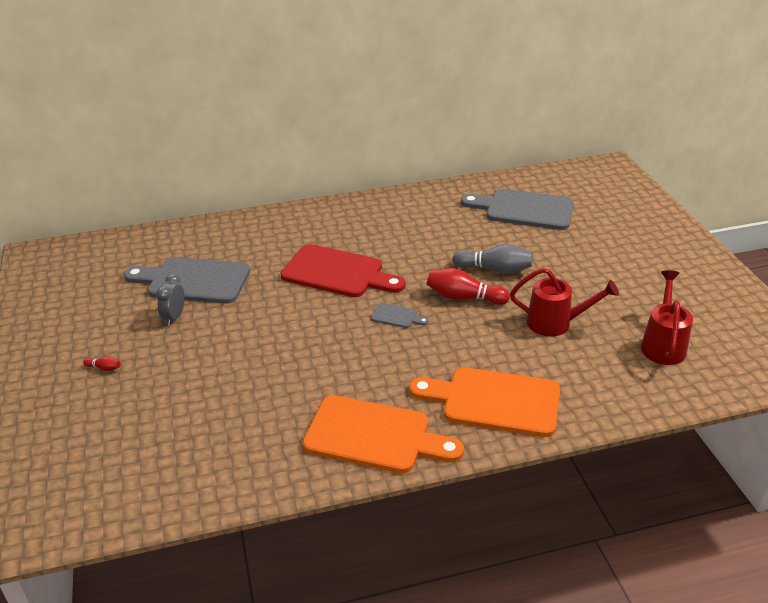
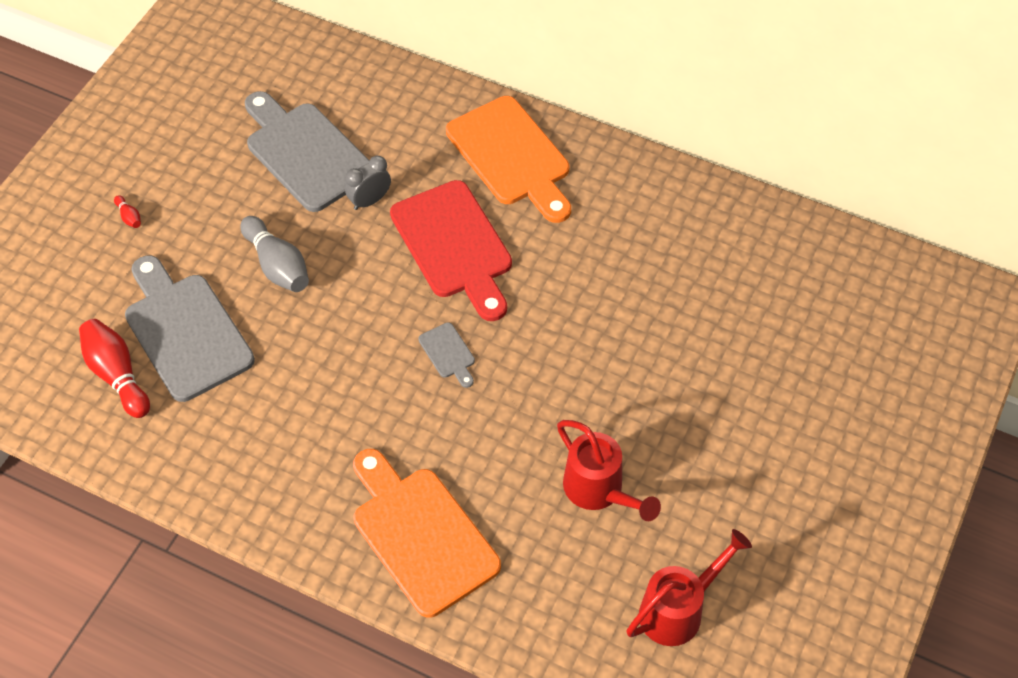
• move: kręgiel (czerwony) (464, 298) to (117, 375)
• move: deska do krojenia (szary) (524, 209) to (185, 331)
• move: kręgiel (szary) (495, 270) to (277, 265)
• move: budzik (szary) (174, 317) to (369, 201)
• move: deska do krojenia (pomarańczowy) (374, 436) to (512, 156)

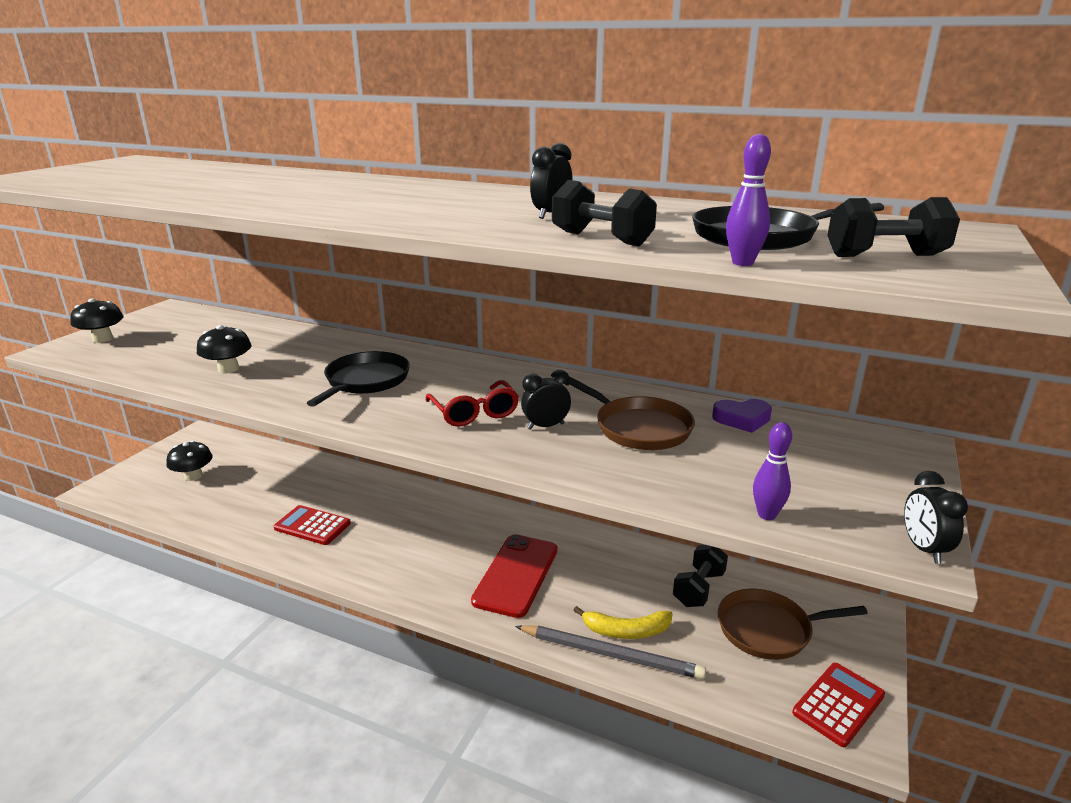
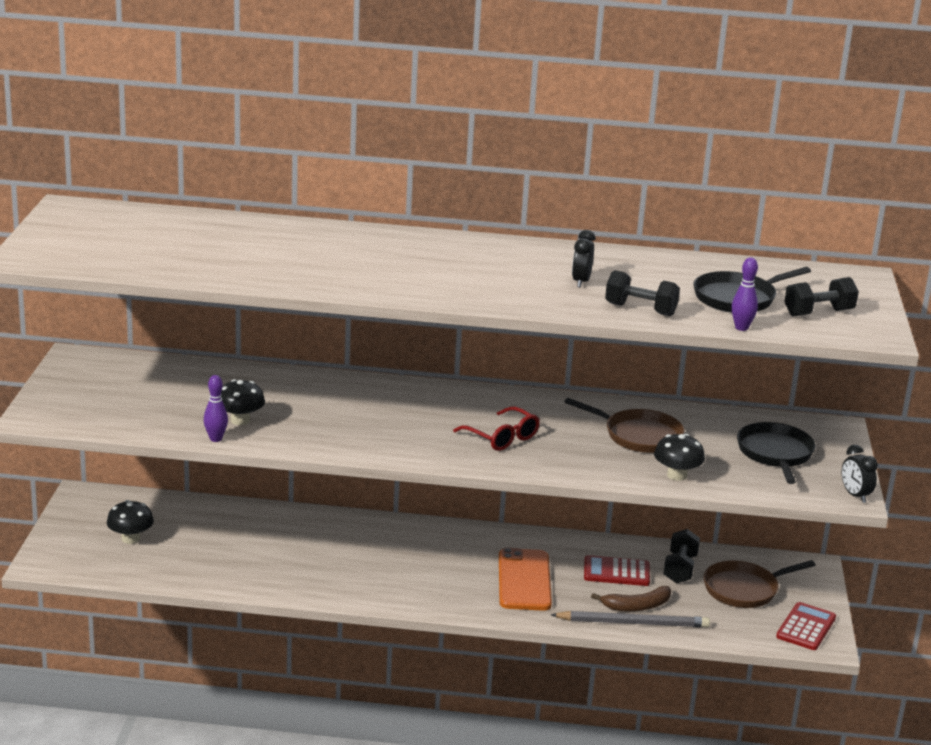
• move: kręgiel (fioletowy) (766, 515) to (216, 439)
• recolor: telefon (czerwony) (516, 575) to telefon (pomarańczowy) (524, 580)
• move: kalkulator (czerwony) (312, 526) to (616, 572)
• recolor: banan (żółty) (626, 631) to banan (brązowy) (637, 606)
• move: grzyb (czarny) (102, 339) to (677, 475)
• move: patelnia (czarny) (365, 381) to (775, 453)
• delete: budzik (czarny) (545, 426)
• delete: serce (fioletowy) (742, 419)

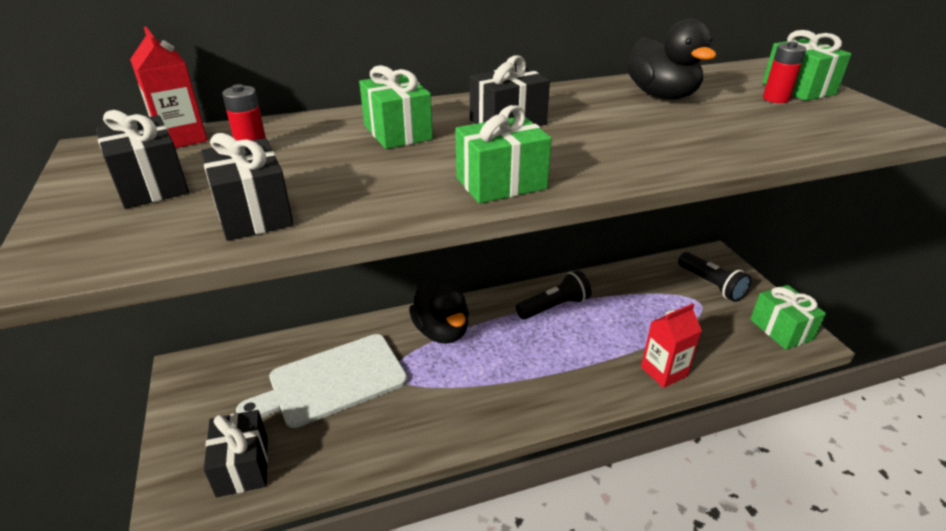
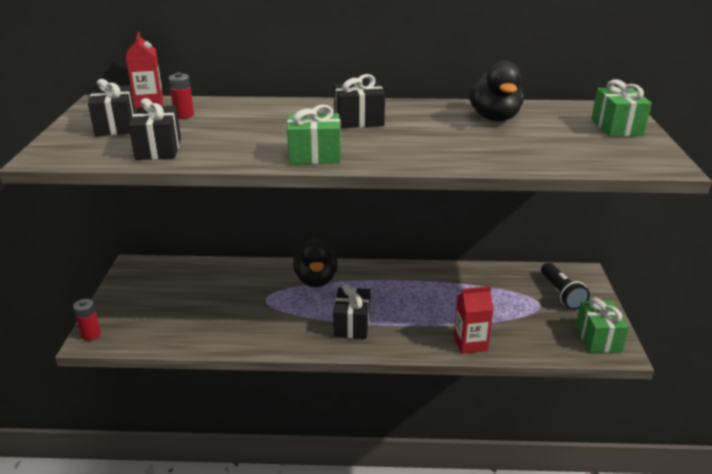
• move: bateria (czerwony) (775, 99) to (91, 334)
• move: prezent (czarny) (242, 466) to (352, 325)
• delete: deska do krojenia (biały) (332, 381)
• delete: prezent (zielony) (397, 132)
• delete: latarka (czarny) (554, 306)

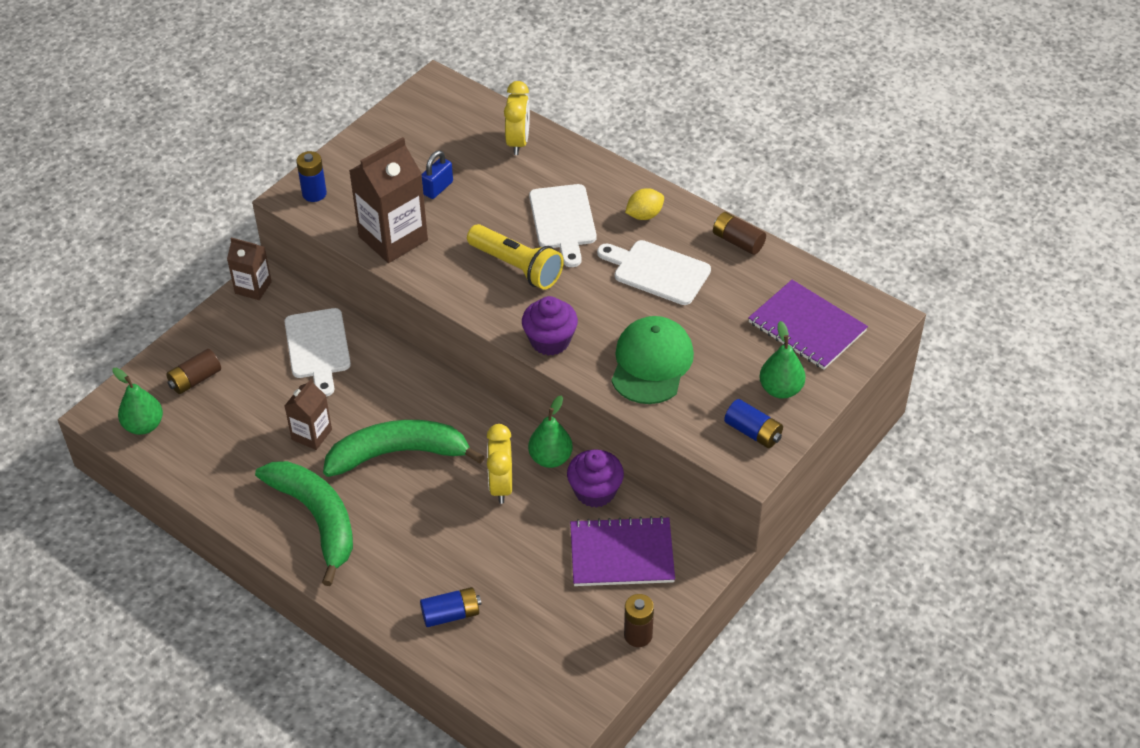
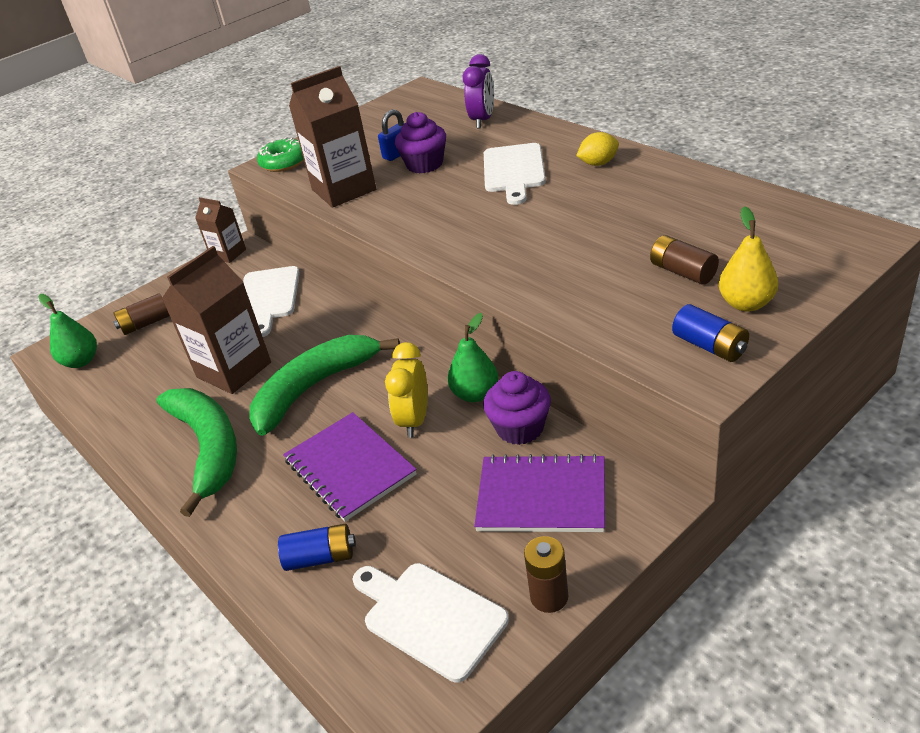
• resize: karton mleka (brązowy) (312, 434) = (234, 370) x1.75
• rotate: banan (zielony) (399, 453) = (314, 388) 45 degrees counterclockwise
• replace: bateria (niebieski) (314, 193) to donut (zielony) (284, 162)
• move: zeszyt (fioletowy) (807, 327) to (349, 468)
• move: deska do krojenia (biały) (657, 271) to (430, 617)
• move: muffinka (fioletowy) (550, 341) to (424, 164)
• recolor: budzik (żółty) (518, 142) to budzik (fioletowy) (482, 120)
• move: bateria (brązowy) (738, 241) to (682, 272)
• recolor: gruszka (zielony) (780, 389) to gruszka (żółty) (746, 303)
• delete: latarka (żółty) (517, 267)
• delete: czapka (zielony) (651, 363)

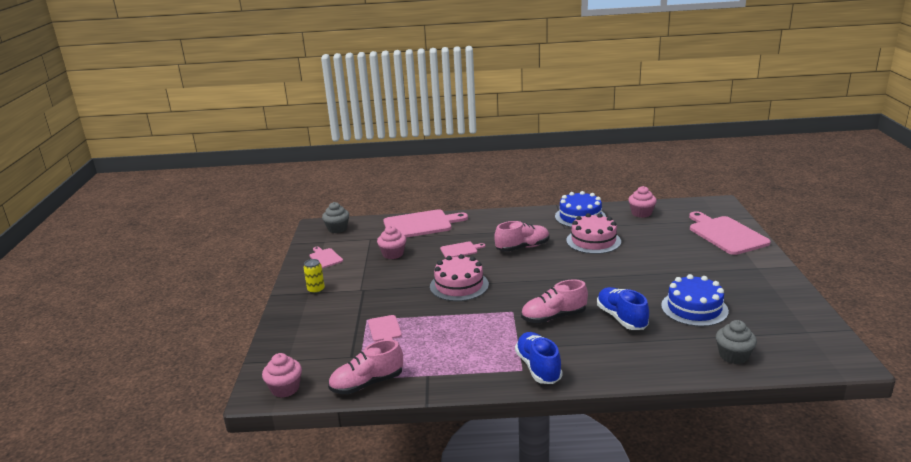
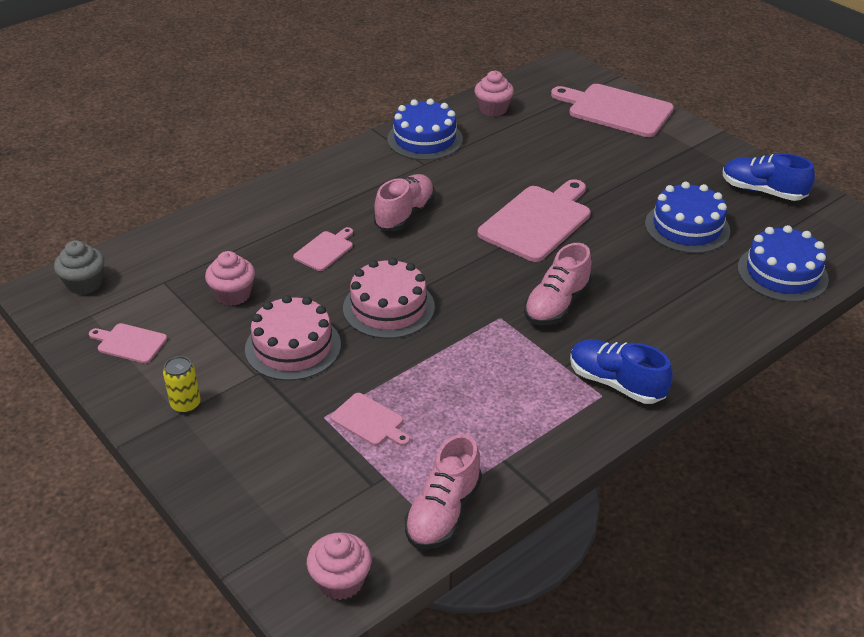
• move: tort (różowy) (593, 241) to (293, 347)
• move: deska do krojenia (różowy) (420, 224) to (538, 221)
• move: but (niebieski) (621, 318) to (762, 191)
• replace: muffinka (szary) (733, 356) to tort (niebieski) (782, 273)

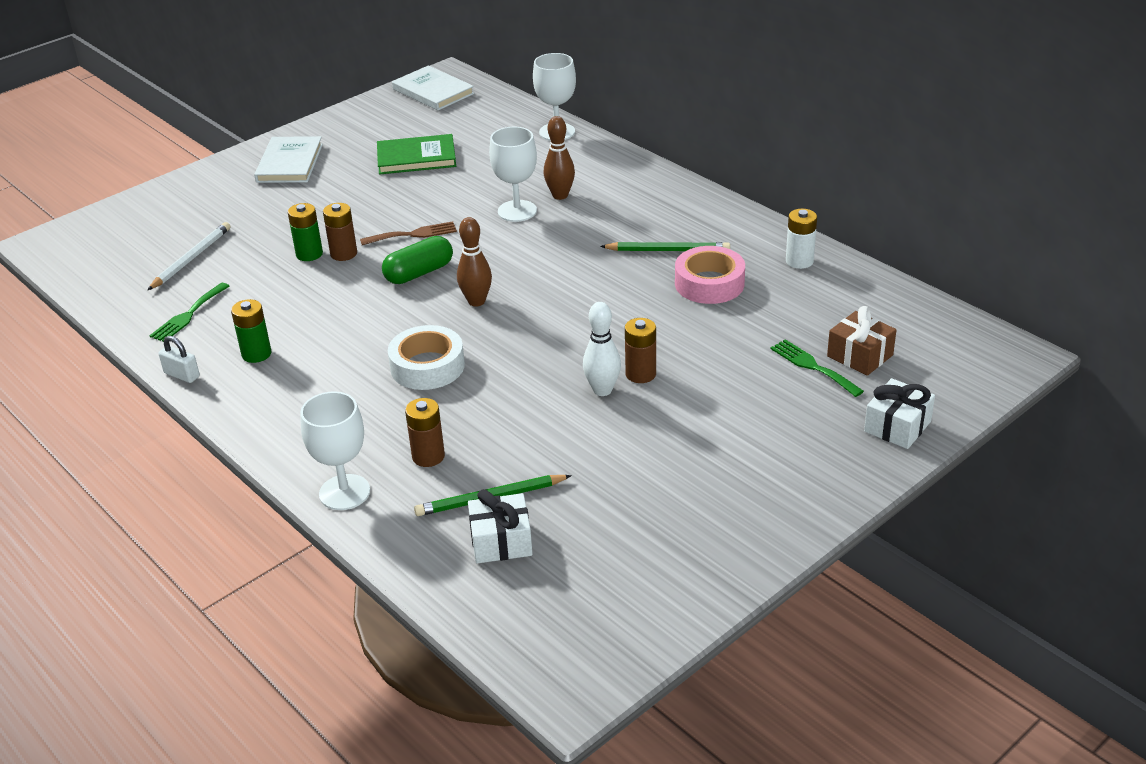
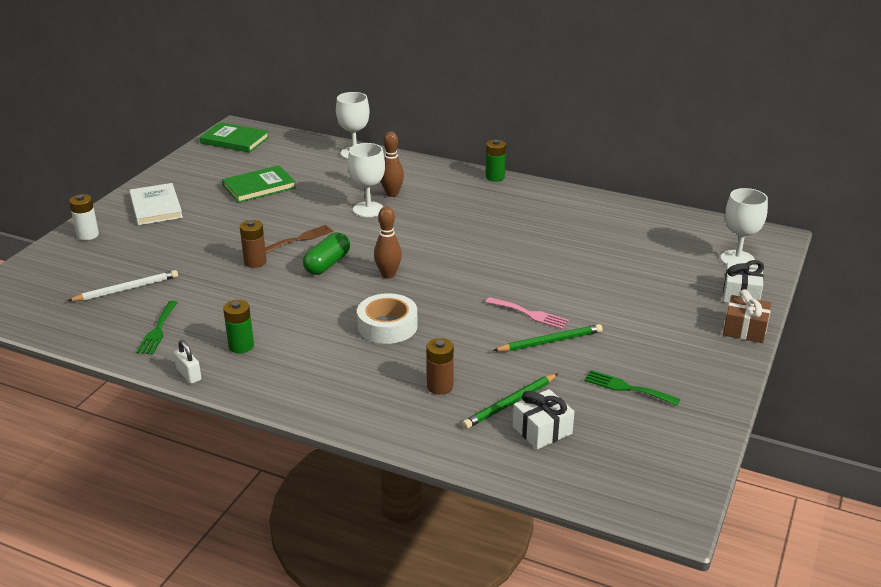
• rotate: ołówek (biały) (191, 259) = (126, 289) 60 degrees clockwise
• move: bateria (biały) (799, 261) to (88, 235)
• rotate: kłódka (biały) (182, 375) = (189, 375) 45 degrees clockwise
• recolor: książka (biały) (433, 91) to książka (zielony) (235, 140)
• move: bateria (zielony) (309, 254) to (495, 177)
• replace: kręgiel (biały) (602, 390) to widelec (różowy) (530, 314)
• move: ołówek (zielony) (667, 250) to (550, 342)
• move: widelec (zielony) (813, 366) to (627, 388)
• move: kielich (biały) (344, 492) to (737, 259)
• move: prezent (brązowy) (860, 356) to (745, 329)
• delete: bateria (brązowy) (640, 374)
• delete: taśma klejąca (różowy) (709, 283)

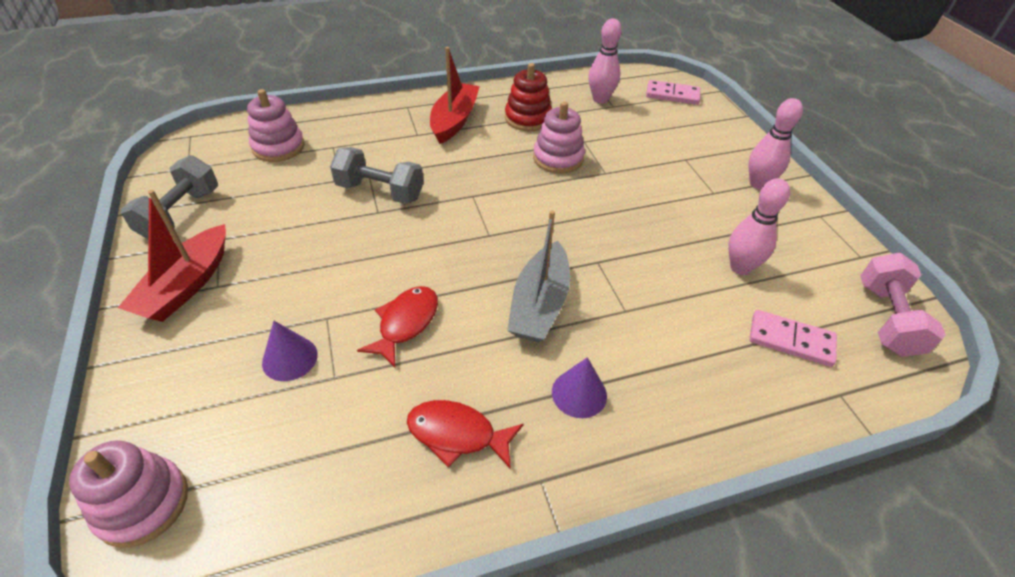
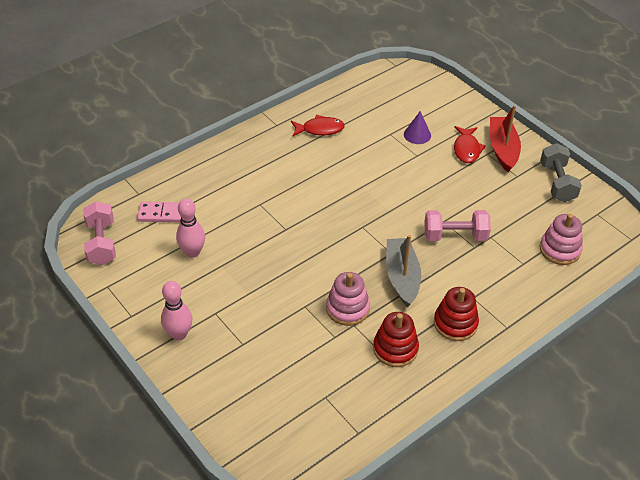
• move: łódka (szary) (539, 304) to (402, 277)
• recolor: hantel (szary) (380, 192) to hantel (różowy) (455, 236)
• replace: łódka (czerwony) (454, 120) to zabawka nakładanka (czerwony) (455, 323)
• move: ryba (czerwony) (405, 323) to (466, 149)
• delete: zabawka nakładanka (różowy) (143, 504)
• delete: stożek (fioletowy) (579, 393)
• delete: kręgiel (różowy) (600, 99)
• delete: kostka domina (różowy) (672, 95)

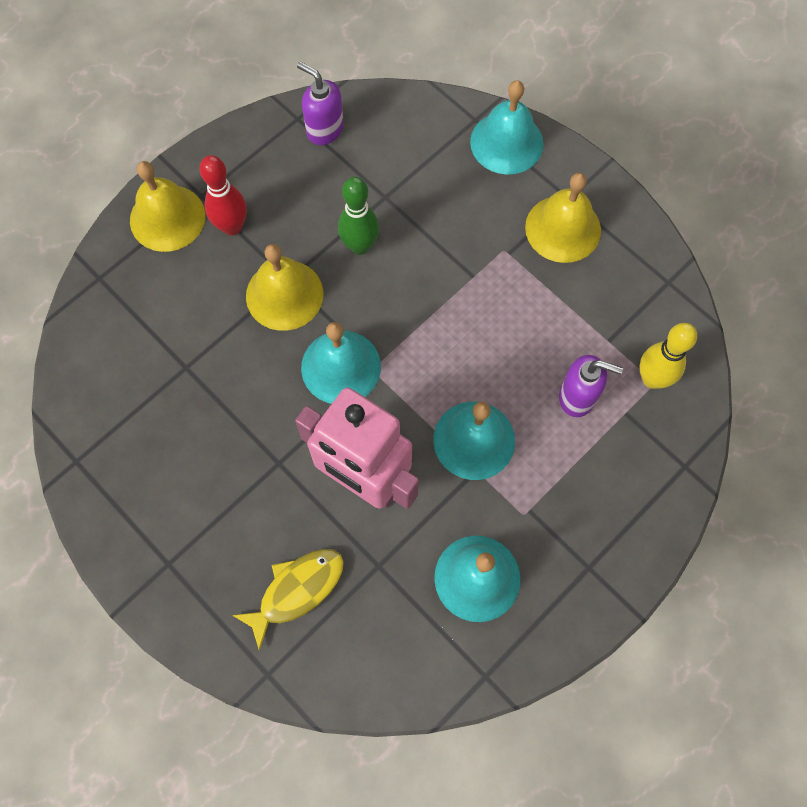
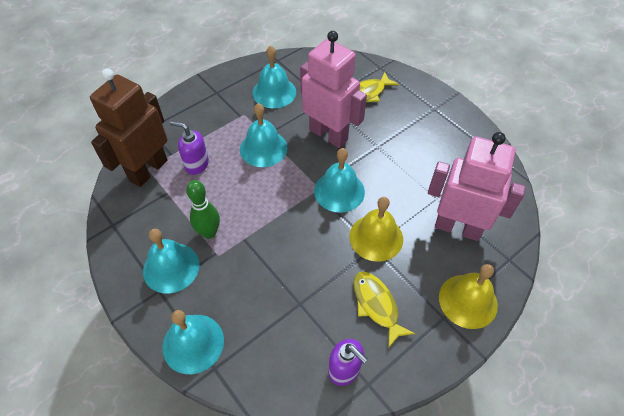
• replace: kręgiel (żółty) (652, 379) to robot (brązowy) (148, 170)
• recolor: dzwonek (żółty) (563, 228) to dzwonek (turkusowy) (171, 267)
• move: kręgiel (zielony) (360, 246) to (209, 232)
• insert: ryba (żółty) (376, 305)
• insert: robot (różowy) (457, 227)
• delete: kręgiel (czerwony) (232, 227)

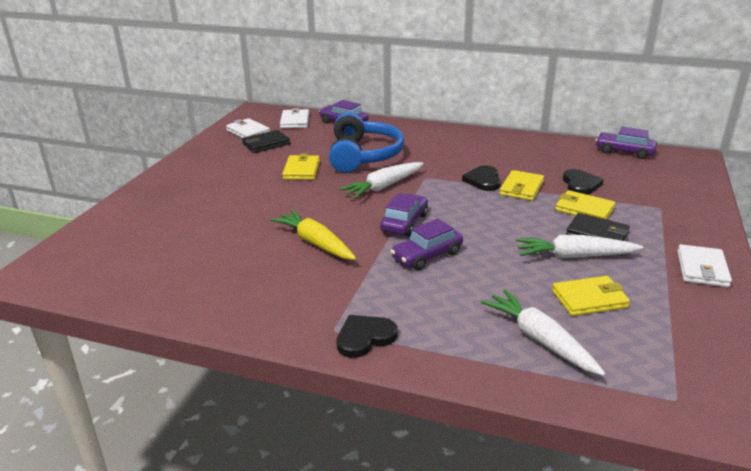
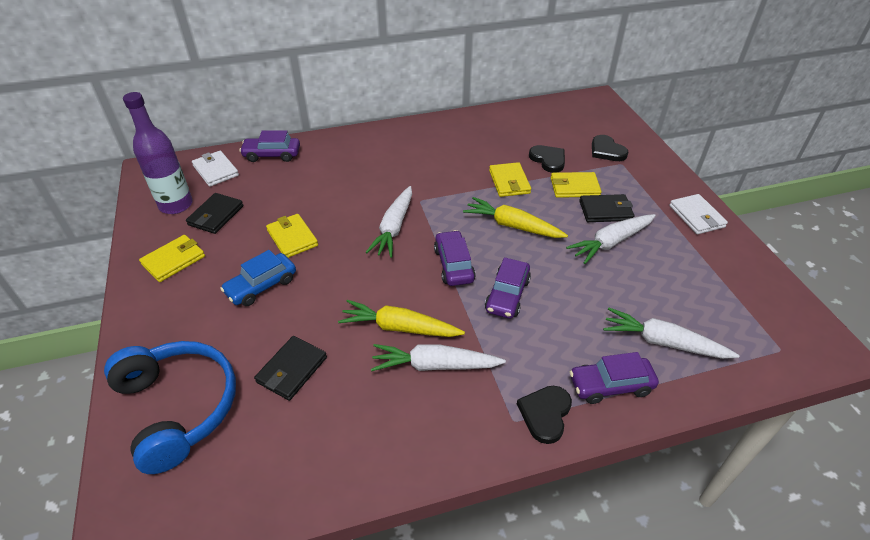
• move: słuchawki (niebieski) (363, 155) to (178, 407)
• replace: portfel (biały) (248, 132) to butelka (fioletowy) (176, 205)
• move: portfel (żółty) (589, 299) to (174, 260)
• insert: samochód (niebieski) (261, 286)
• insert: portfel (czarny) (292, 370)
• insert: marchewka (biały) (434, 365)
• insert: marchewka (żółty) (512, 225)
• move: samochód (fioletowy) (624, 152) to (610, 385)
• move: serce (czarny) (483, 180) to (607, 151)

